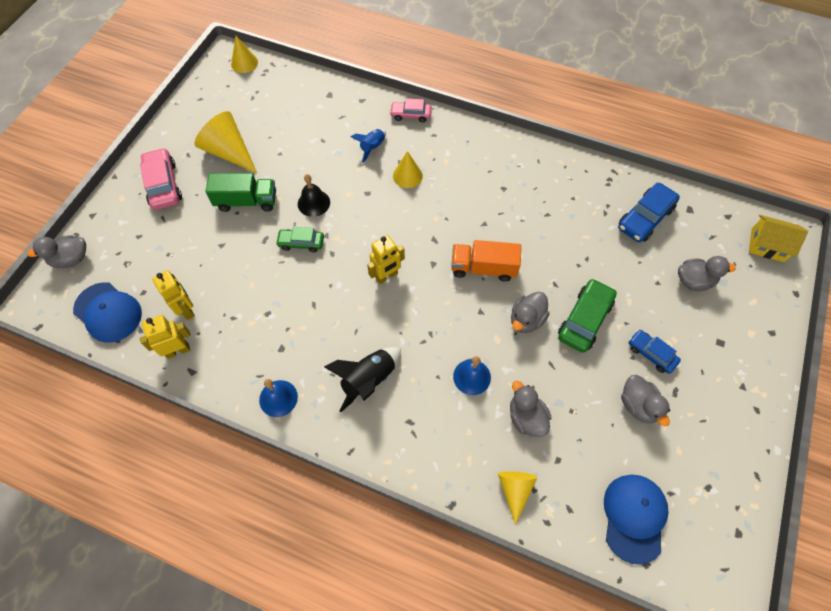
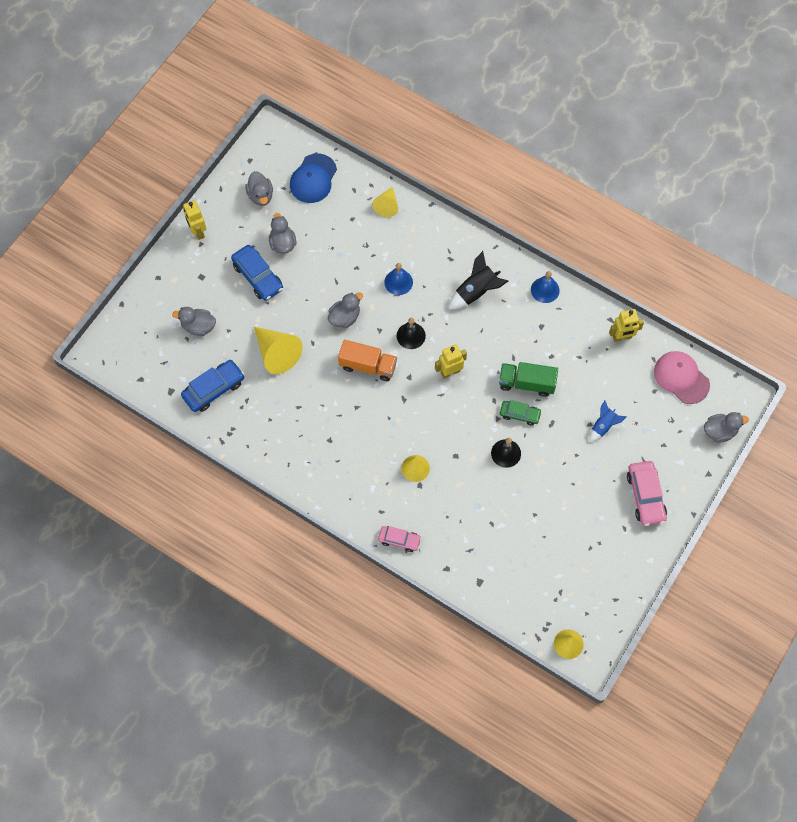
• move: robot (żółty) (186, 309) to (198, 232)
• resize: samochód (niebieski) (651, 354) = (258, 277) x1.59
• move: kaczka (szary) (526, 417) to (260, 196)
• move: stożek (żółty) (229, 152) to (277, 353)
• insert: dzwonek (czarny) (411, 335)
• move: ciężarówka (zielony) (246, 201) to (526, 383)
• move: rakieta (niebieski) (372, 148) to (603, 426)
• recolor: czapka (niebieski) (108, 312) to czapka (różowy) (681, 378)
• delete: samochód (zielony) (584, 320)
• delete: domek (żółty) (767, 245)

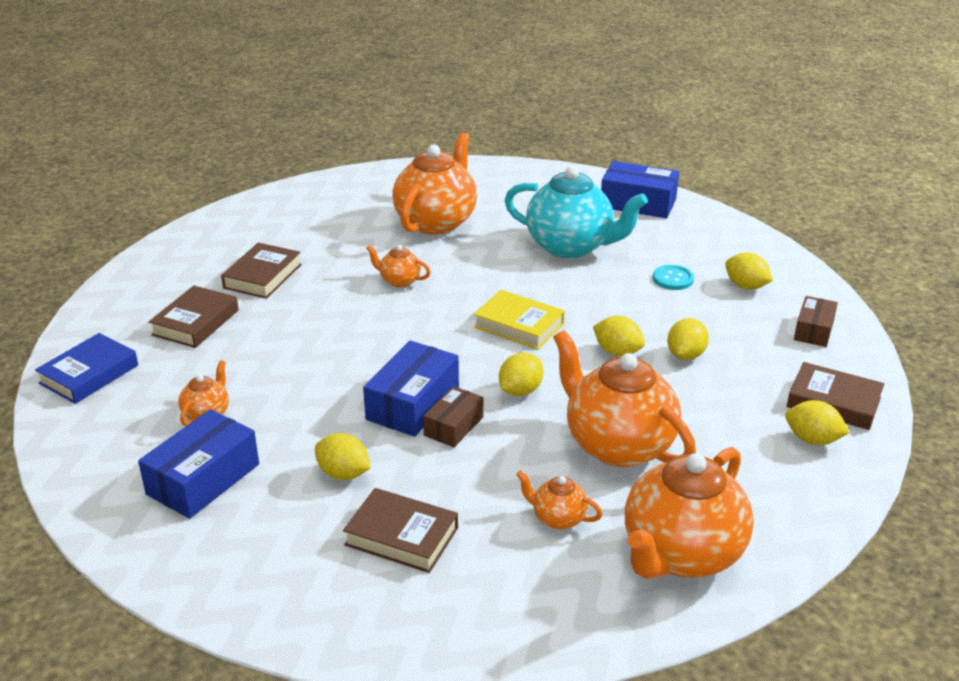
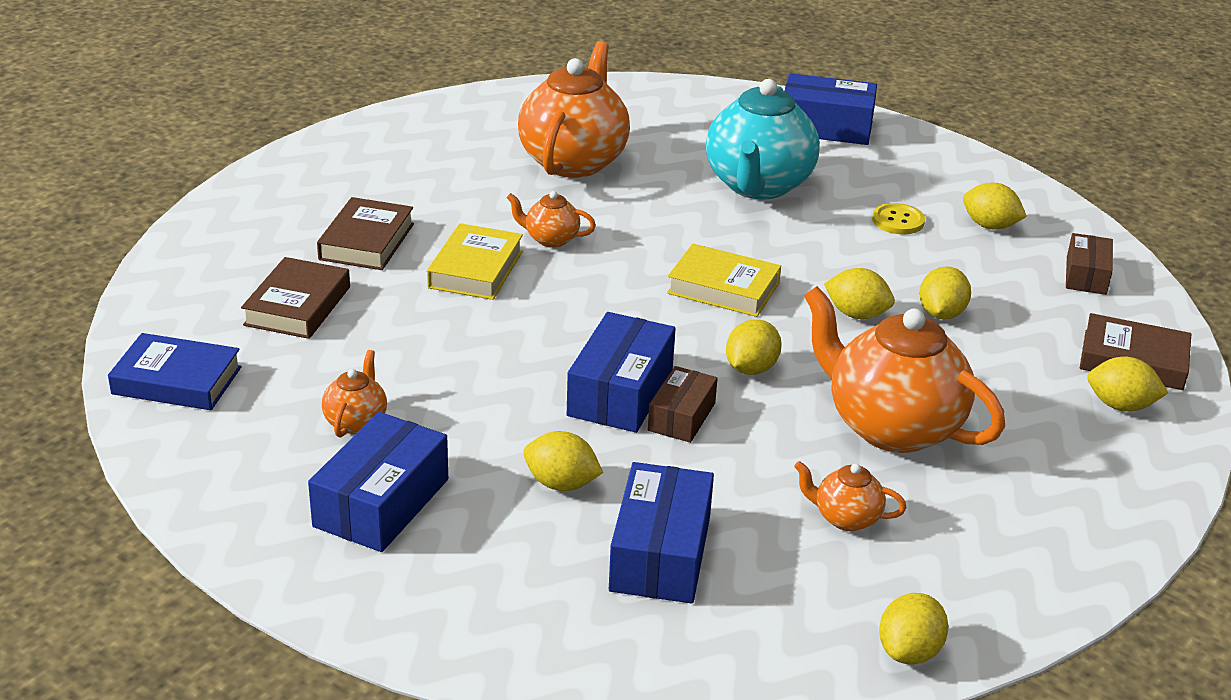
• rotate: książka (niebieski) (89, 374) = (177, 380) 75 degrees clockwise
• insert: książka (żółty) (475, 269)
• replace: książka (brązowy) (401, 536) to pudełko (niebieski) (660, 554)
• rotate: imbryk (turkusowy) (571, 246) = (758, 186) 90 degrees clockwise
• recolor: guzik (turkusowy) (673, 279) to guzik (żółty) (898, 221)
• insert: cytryna (żółty) (909, 652)
• delete: imbryk (pomarańczowy) (681, 554)

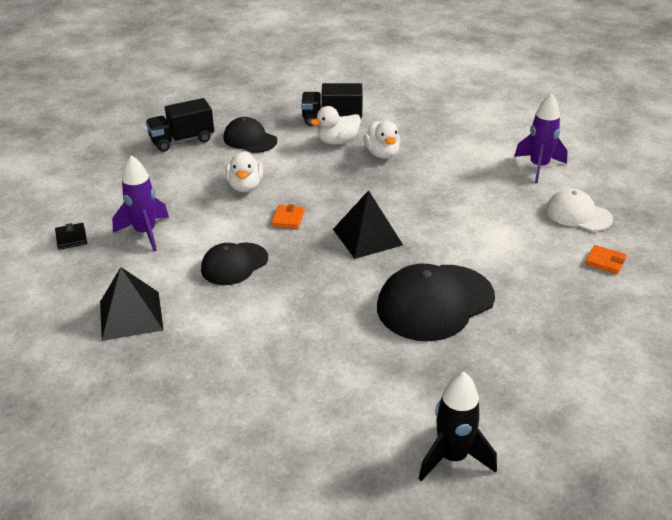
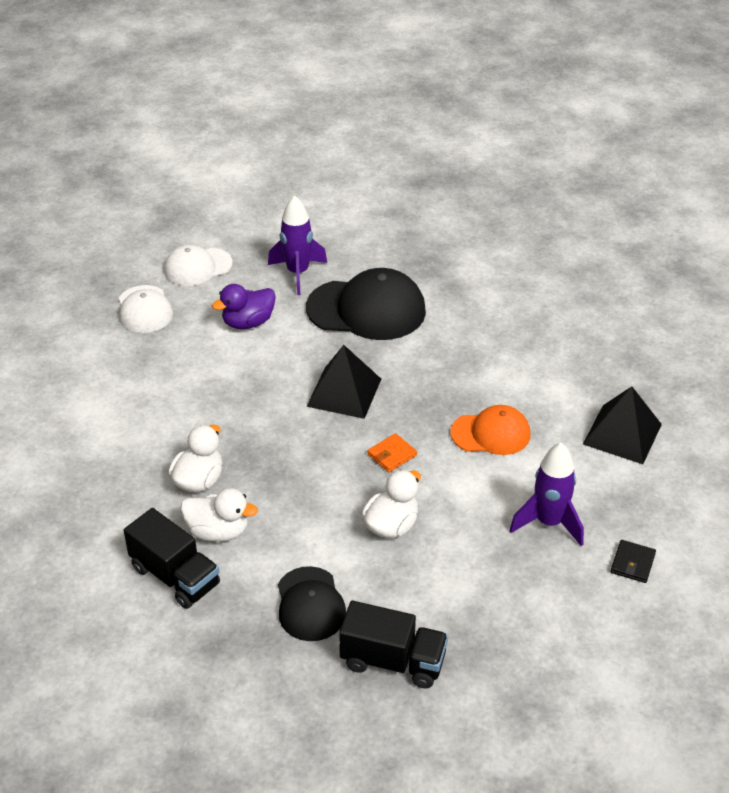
• replace: portfel (pomarańczowy) (605, 261) to czapka (biały) (197, 267)
• insert: kaczka (fioletowy) (248, 322)
• move: rakieta (fioletowy) (539, 167) to (298, 273)
• recolor: czapka (czarny) (234, 264) to czapka (pomarańczowy) (491, 433)
• delete: rakieta (czarny) (453, 457)

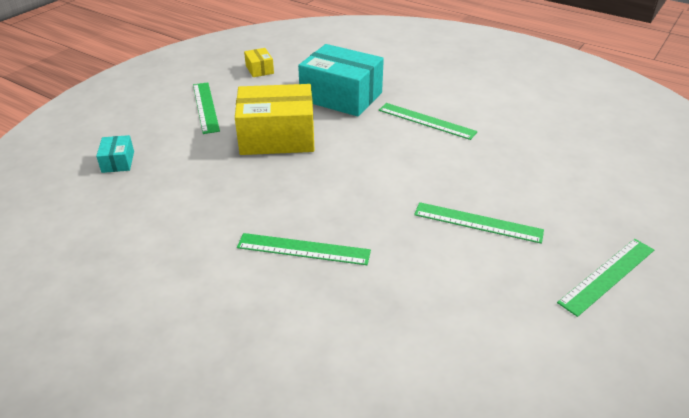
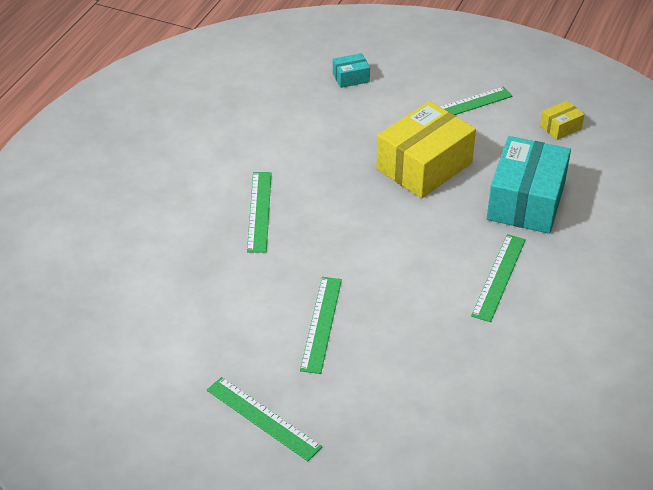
• rotate: pudełko (żółty) (277, 137) = (424, 166) 60 degrees clockwise

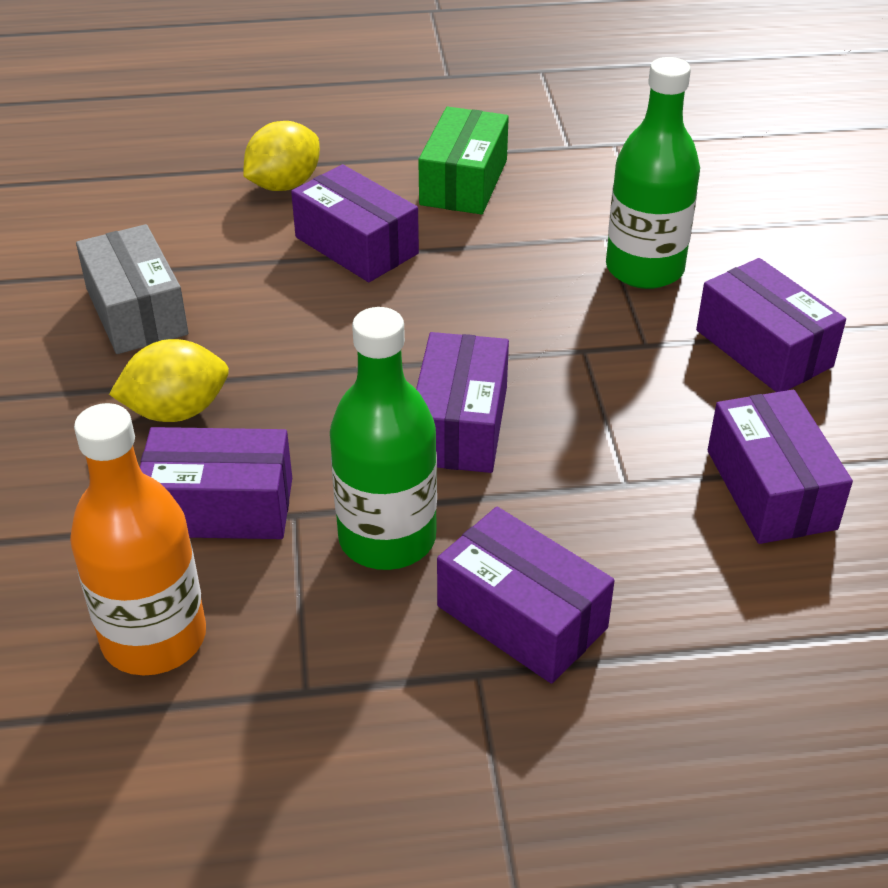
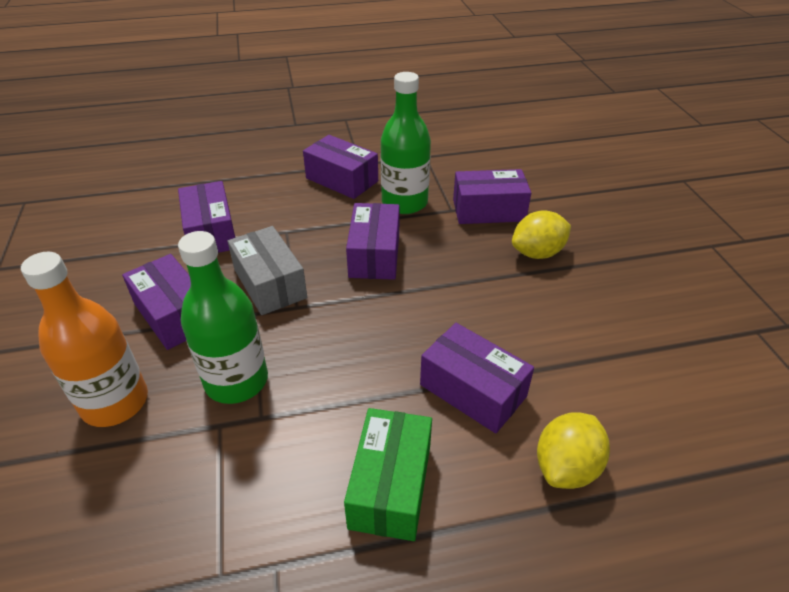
• move: butelka (pomarańczowy) (154, 638) to (115, 402)
• move: pudełko (szary) (136, 311) to (270, 283)

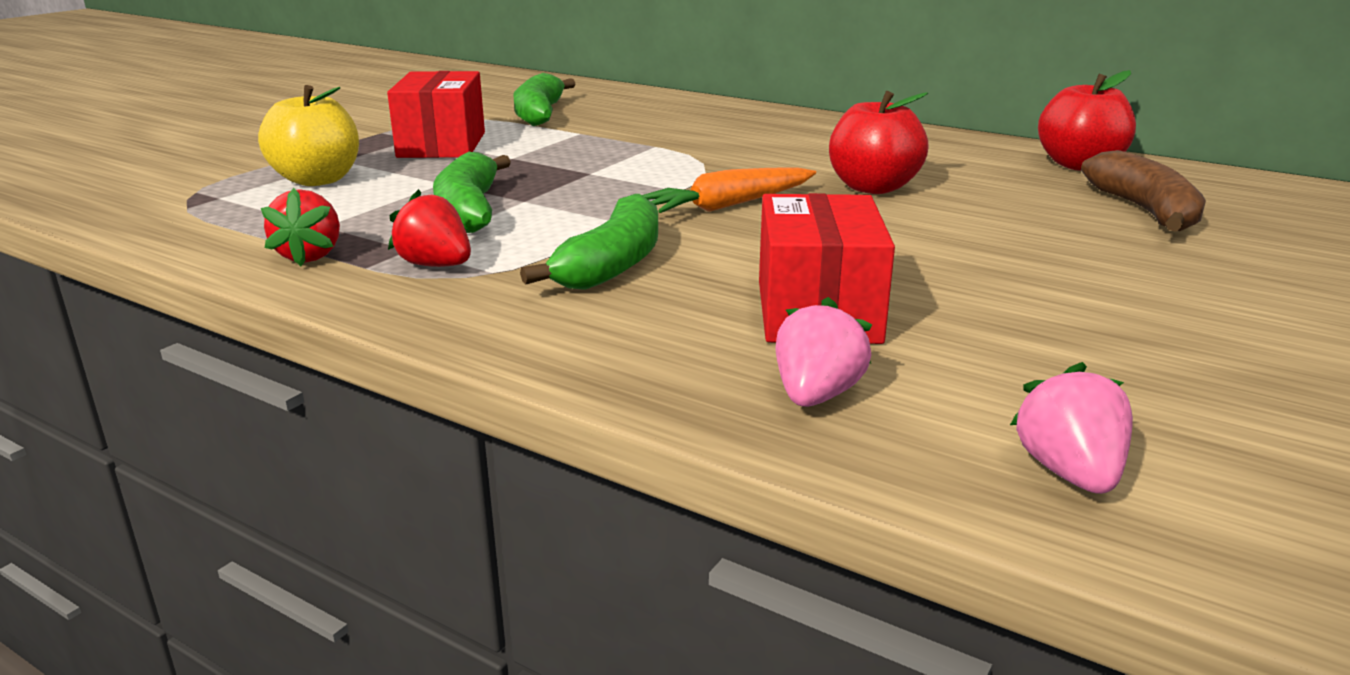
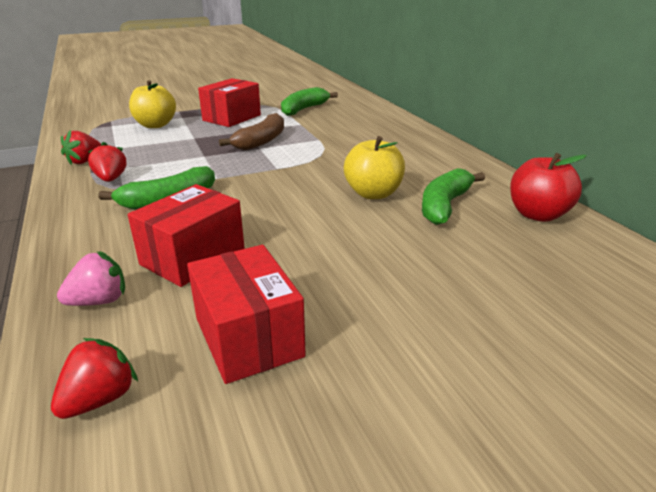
• recolor: truskawka (różowy) (1069, 473) to truskawka (czerwony) (100, 399)
• insert: pudełko (czerwony) (248, 337)
• move: banan (brązowy) (1145, 211) to (261, 141)
• recolor: jabłko (czerwony) (873, 187) to jabłko (żółty) (373, 193)
• move: banan (zielony) (469, 210) to (444, 205)
• delete: marchewka (pomarańczowy) (729, 205)

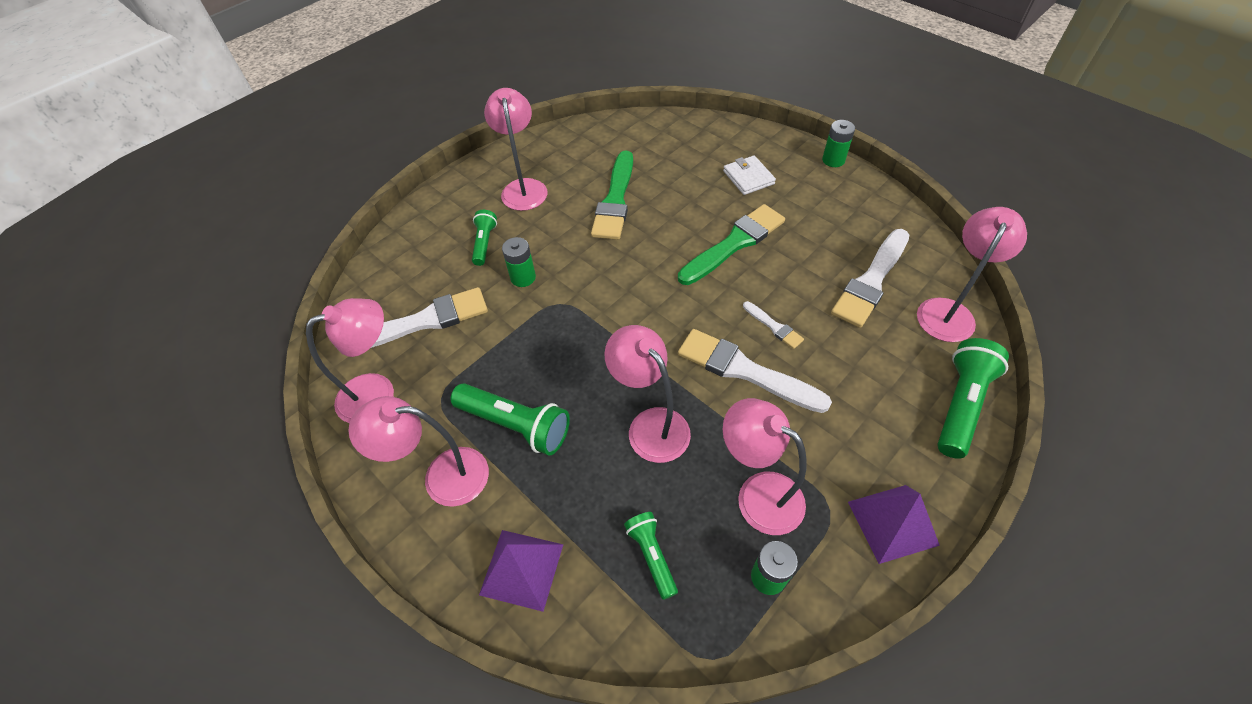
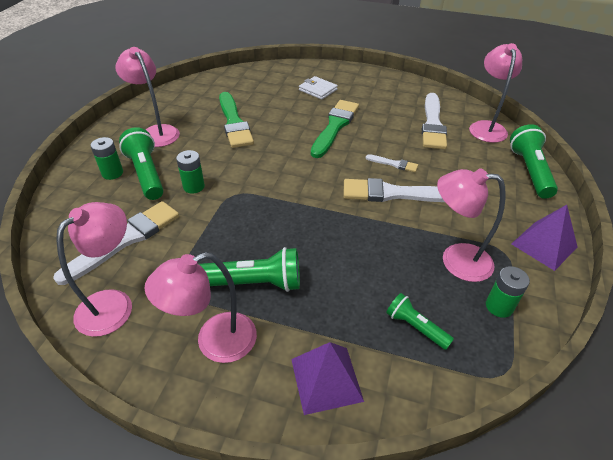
• move: bateria (zielony) (833, 160) to (112, 173)
• resize: latarka (zielony) (484, 243) = (146, 174) x1.69
• delete: lampka (różowy) (650, 425)

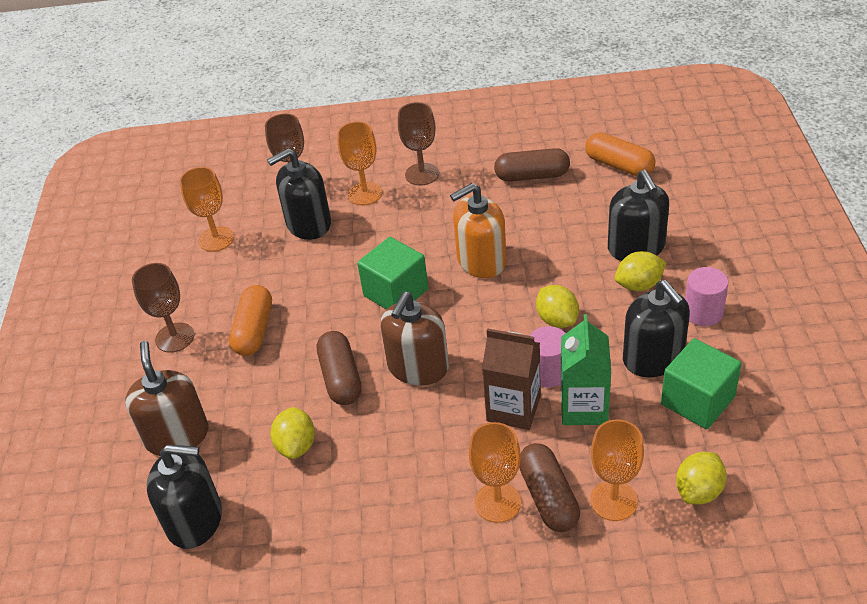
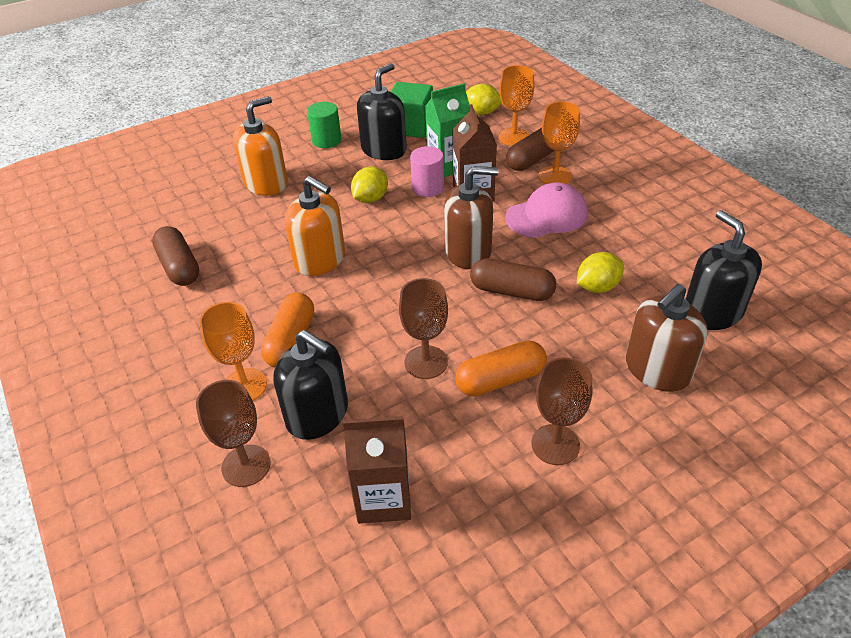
• recolor: dozownik mydła (czarny) (636, 247) to dozownik mydła (pomarańczowy) (266, 183)
• move: kapsułka (pomarańczowy) (619, 165) to (291, 341)
• recolor: walec (różowy) (703, 313) to walec (zielony) (326, 140)
• replace: kielich (pomarańczowy) (216, 239) to karton mleka (brązowy) (383, 498)
• move: kielich (brązowy) (422, 174) to (426, 362)
• rotate: kapsułka (brązowy) (341, 378) = (512, 291) 60 degrees clockwise
• insert: czapka (różowy) (547, 215)
• delete: sześcian (zielony) (395, 292)
• delete: cytryna (żółty) (639, 285)

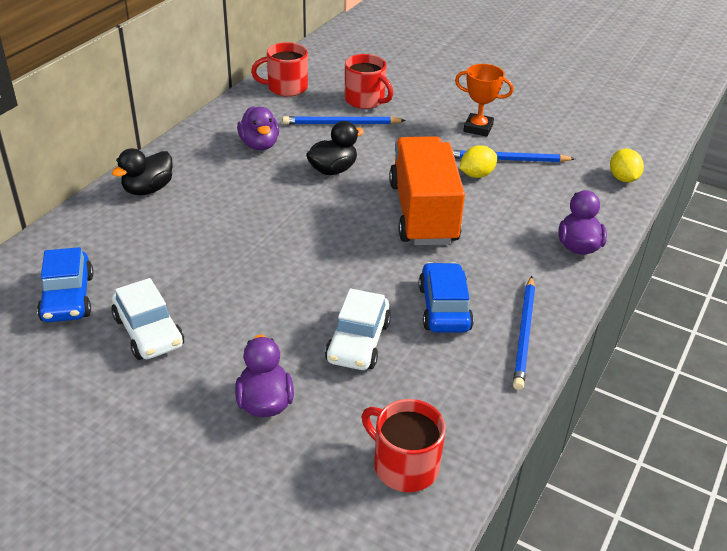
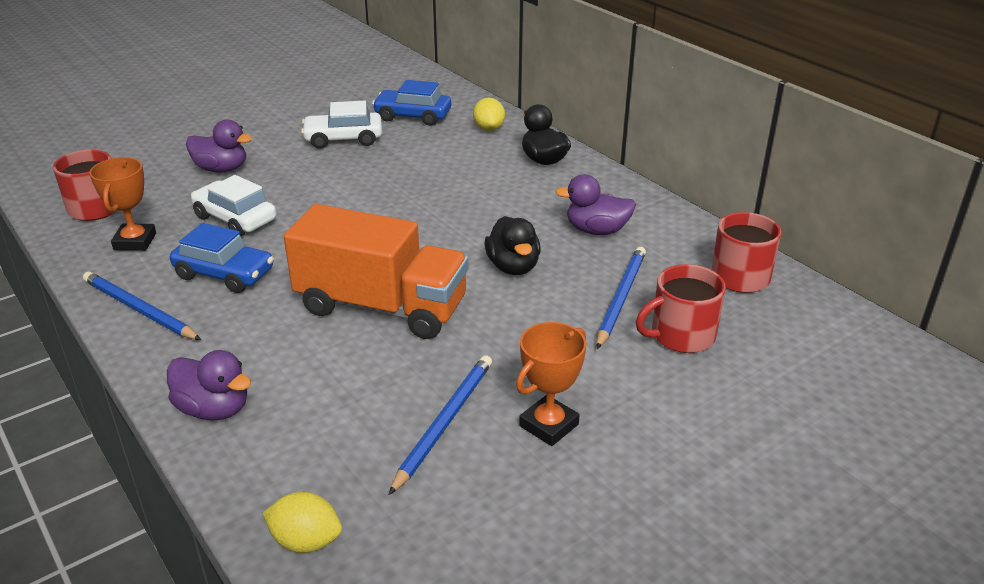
• insert: puchar (pomarańczowy) (135, 241)
• move: cytryna (żółty) (476, 175) to (489, 129)

